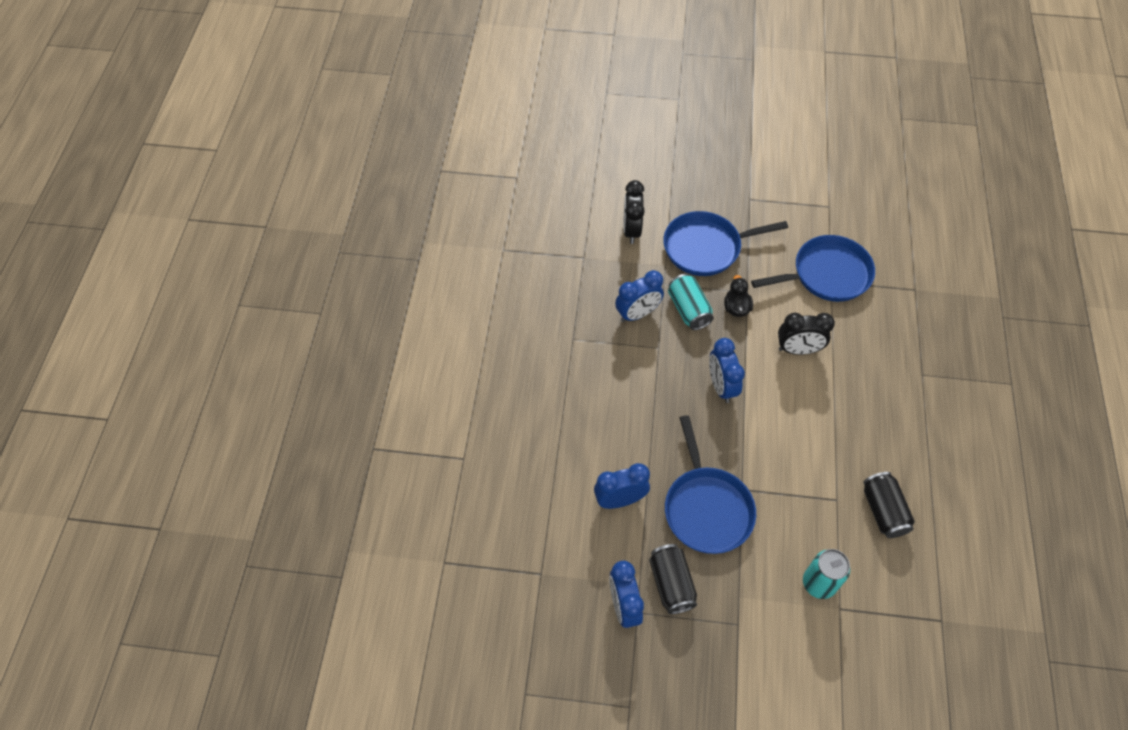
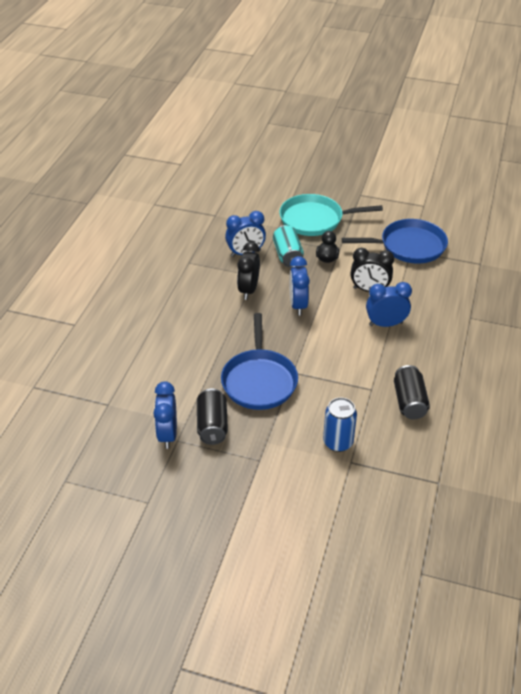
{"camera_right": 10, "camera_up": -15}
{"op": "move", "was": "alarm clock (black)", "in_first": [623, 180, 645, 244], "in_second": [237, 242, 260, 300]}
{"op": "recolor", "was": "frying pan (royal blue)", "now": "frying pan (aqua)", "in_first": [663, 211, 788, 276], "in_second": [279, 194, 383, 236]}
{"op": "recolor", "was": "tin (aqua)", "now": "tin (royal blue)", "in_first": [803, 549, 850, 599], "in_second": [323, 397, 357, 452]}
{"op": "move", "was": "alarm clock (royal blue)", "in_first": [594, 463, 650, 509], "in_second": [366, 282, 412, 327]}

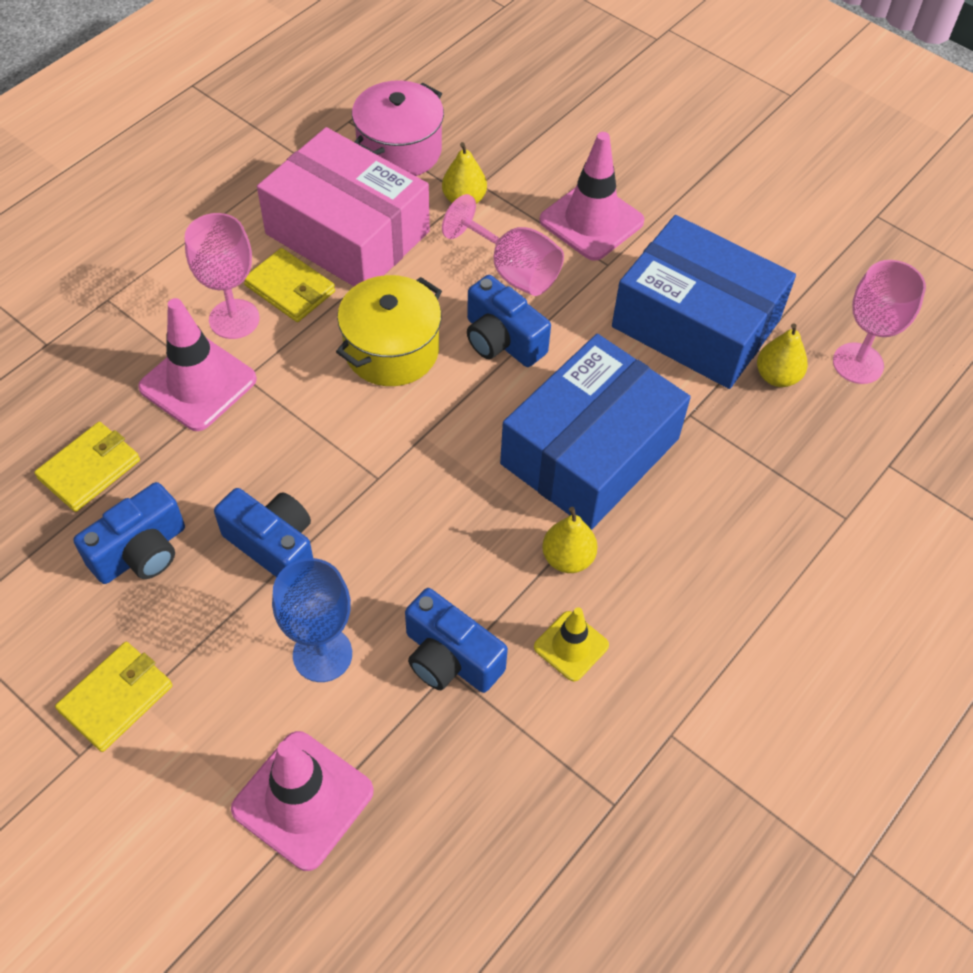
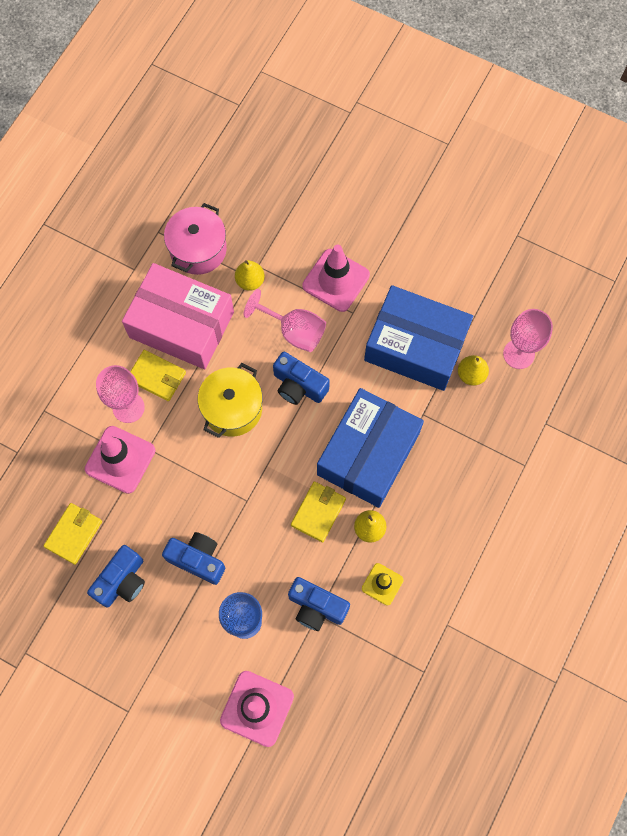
{"camera_right": -10, "camera_up": 15}
{"op": "move", "was": "billfold (bright yellow)", "in_first": [55, 642, 173, 752], "in_second": [291, 482, 346, 542]}

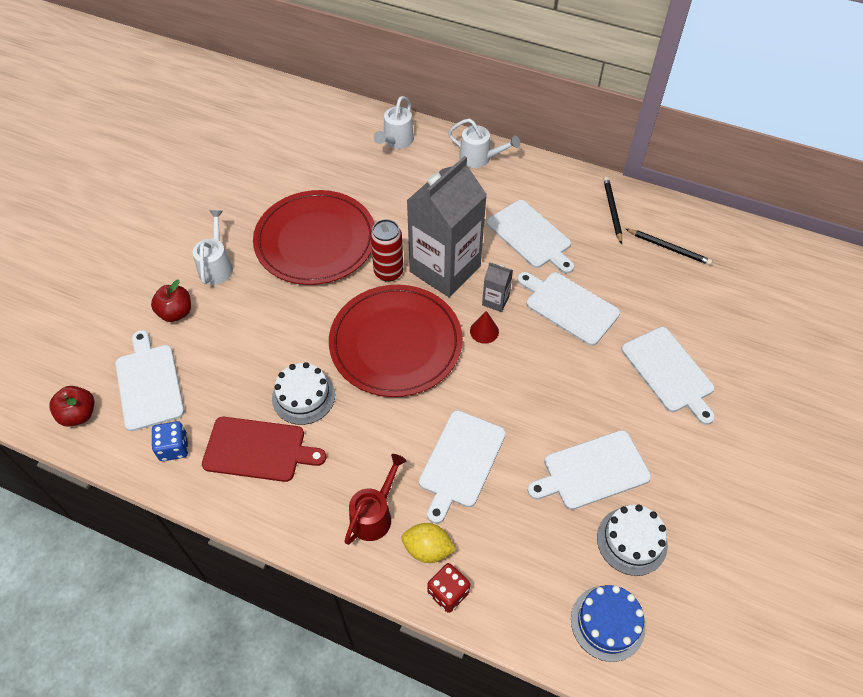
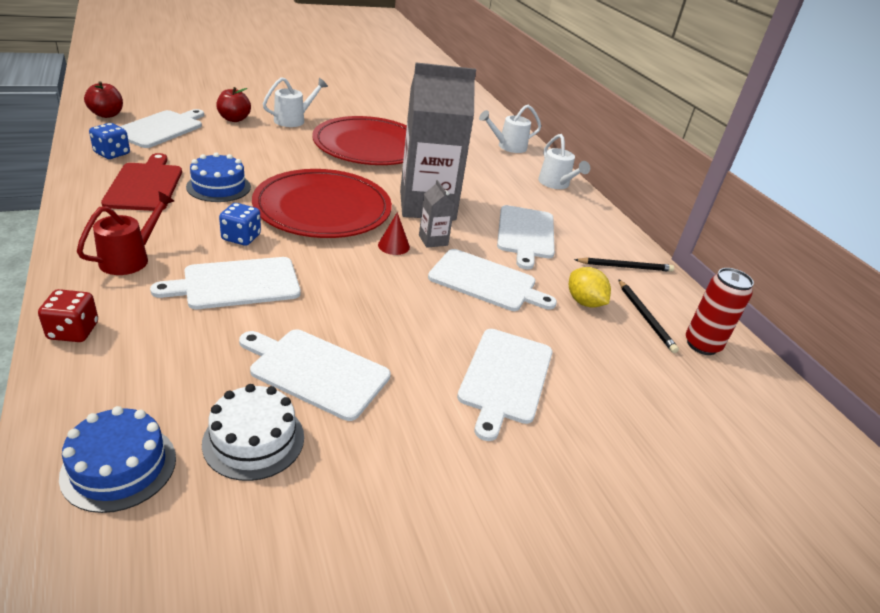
{"camera_right": 40, "camera_up": -20}
{"op": "rotate", "was": "watering can (scarlet)", "in_first": [344, 454, 407, 545], "in_second": [77, 191, 174, 275], "clockwise": -45}
{"op": "rotate", "was": "bread board (scarlet)", "in_first": [202, 417, 326, 482], "in_second": [101, 153, 182, 211], "clockwise": -150}
{"op": "recolor", "was": "layer cake (snow-white)", "now": "layer cake (royal blue)", "in_first": [272, 362, 335, 425], "in_second": [186, 152, 251, 202]}
{"op": "insert", "now": "dice (royal blue)", "in_second": [219, 203, 261, 246]}
{"op": "rotate", "was": "bread board (snow-white)", "in_first": [517, 272, 620, 346], "in_second": [428, 249, 557, 311], "clockwise": 120}
{"op": "move", "was": "citrus fruit (bright yellow)", "in_first": [401, 523, 456, 563], "in_second": [569, 267, 611, 308]}
{"op": "rotate", "was": "pencil (black)", "in_first": [603, 177, 622, 244], "in_second": [574, 257, 674, 272], "clockwise": 45}
{"op": "move", "was": "tin (scarlet)", "in_first": [370, 219, 403, 282], "in_second": [686, 268, 754, 355]}

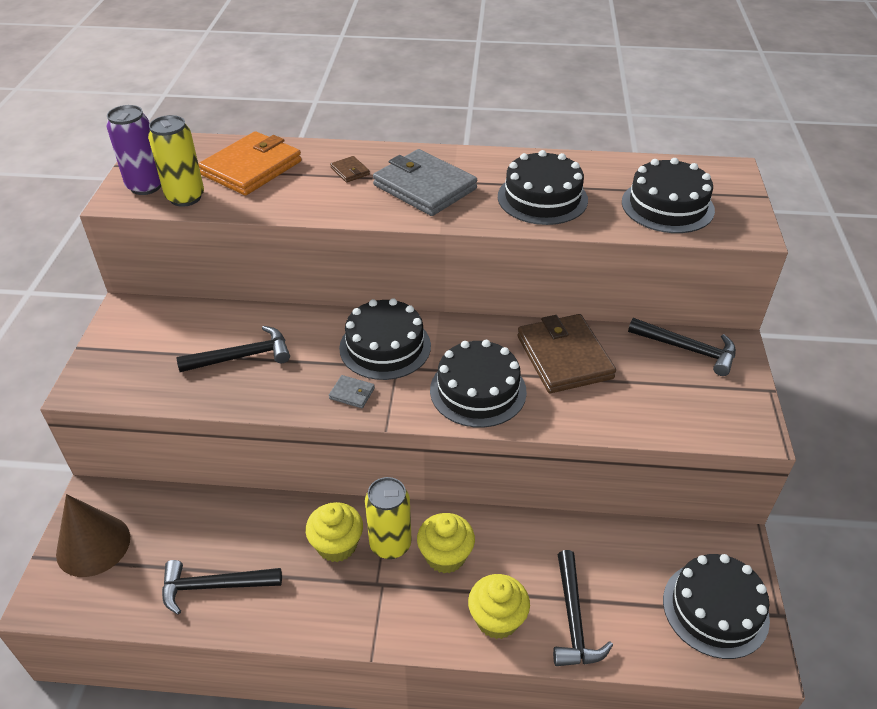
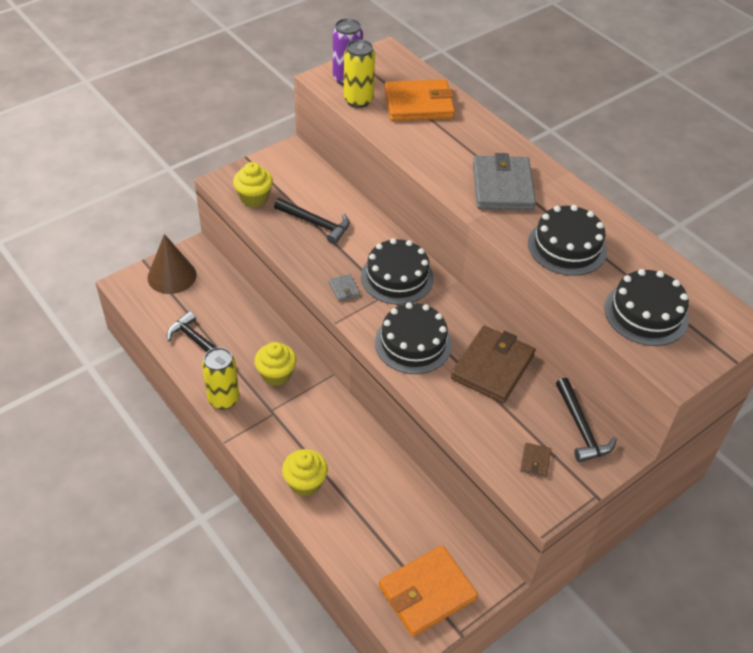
{"camera_right": 45, "camera_up": 5}
{"op": "move", "was": "tin (bright yellow)", "in_first": [365, 477, 412, 559], "in_second": [202, 347, 239, 410]}
{"op": "move", "was": "muffin (bright yellow)", "in_first": [417, 513, 475, 573], "in_second": [233, 162, 273, 207]}
{"op": "replace", "was": "layer cake (black)", "now": "billfold (bright orange)", "in_first": [663, 554, 770, 659], "in_second": [379, 545, 478, 637]}
{"op": "move", "was": "billfold (dark brown)", "in_first": [330, 156, 370, 183], "in_second": [520, 443, 551, 477]}
{"op": "delete", "was": "carpenter's hammer (black)", "in_first": [553, 550, 613, 666]}

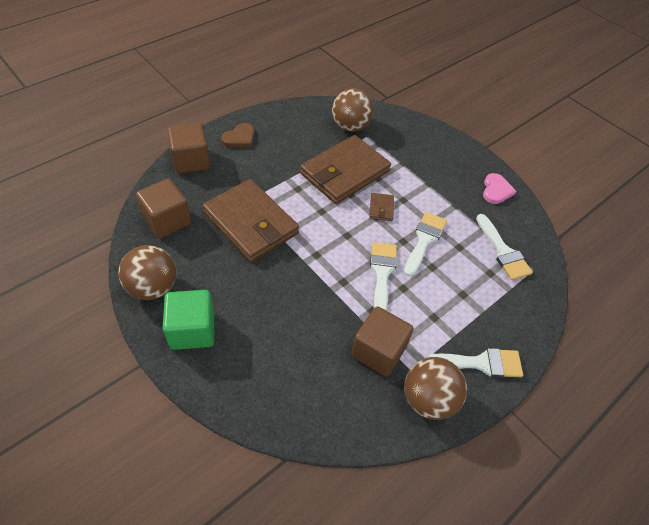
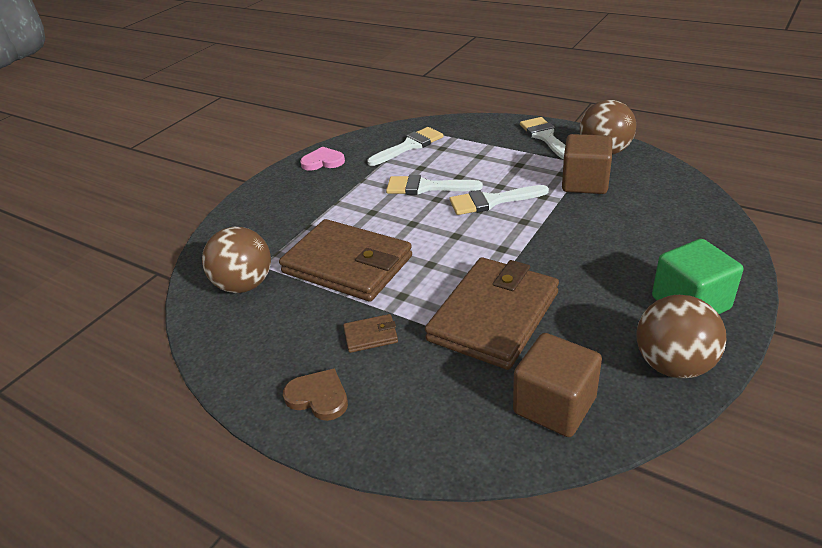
{"camera_right": -100, "camera_up": -15}
{"op": "move", "was": "billfold (dark brown)", "in_first": [369, 193, 394, 221], "in_second": [343, 314, 398, 353]}
{"op": "delete", "was": "cube (dark brown)", "in_first": [167, 123, 210, 174]}

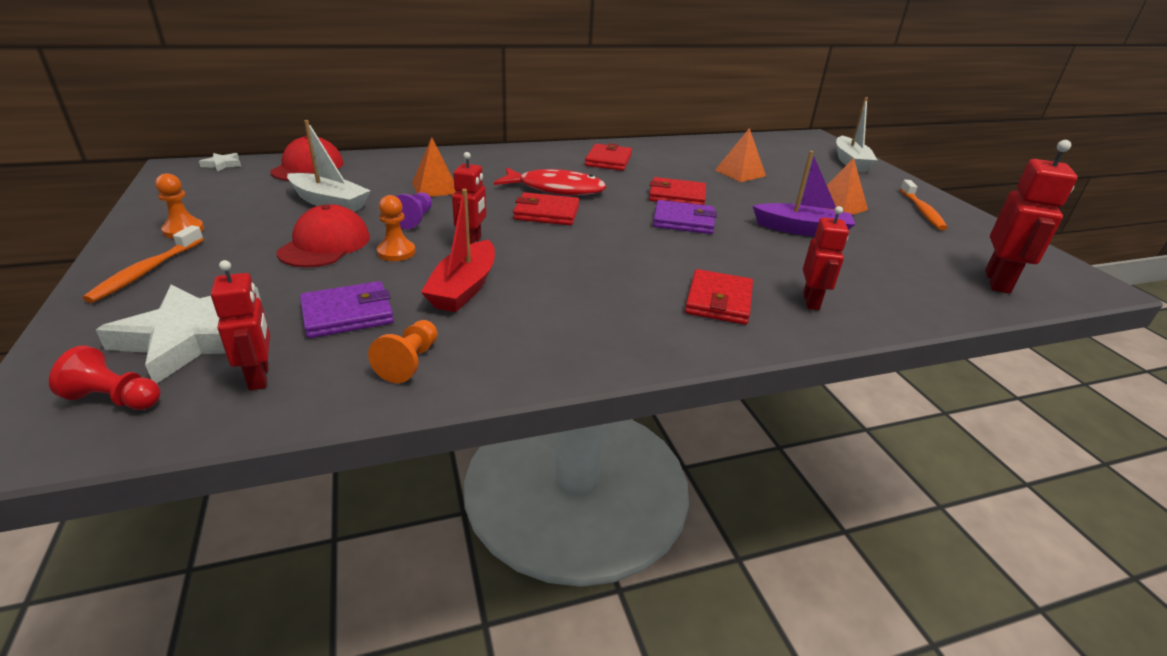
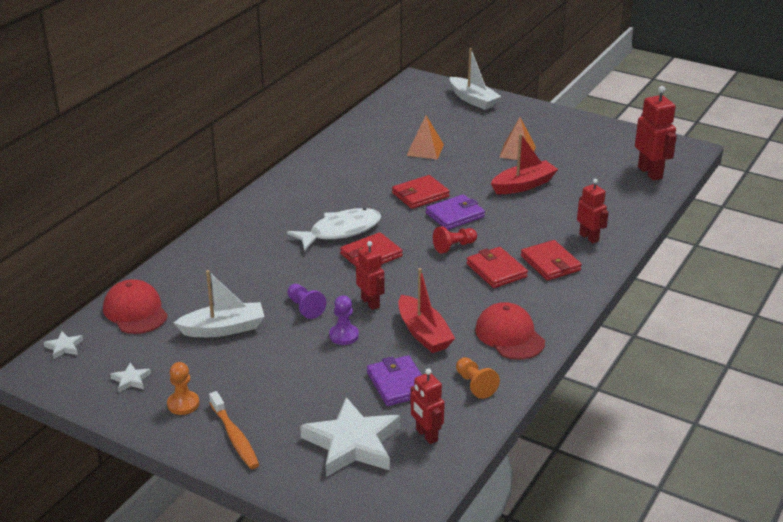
{"camera_right": -40, "camera_up": 0}
{"op": "insert", "now": "five-pointed star (snow-white)", "in_second": [110, 363, 151, 392]}
{"op": "recolor", "was": "fish (scarlet)", "now": "fish (snow-white)", "in_first": [494, 167, 606, 195], "in_second": [287, 208, 381, 251]}
{"op": "recolor", "was": "chess pawn (bright orange)", "now": "chess pawn (purple)", "in_first": [377, 195, 416, 261], "in_second": [329, 296, 359, 345]}
{"op": "rotate", "was": "billfold (purple)", "in_first": [300, 281, 394, 338], "in_second": [367, 355, 422, 406], "clockwise": -45}
{"op": "rotate", "was": "toy robot (scarlet)", "in_first": [211, 260, 270, 391], "in_second": [410, 368, 445, 444], "clockwise": -150}
{"op": "move", "was": "chess pawn (scarlet)", "in_first": [49, 345, 161, 410], "in_second": [433, 226, 477, 253]}
{"op": "move", "was": "billfold (scarlet)", "in_first": [585, 143, 632, 171], "in_second": [466, 247, 528, 288]}
{"op": "move", "was": "peaked cap (scarlet)", "in_first": [277, 204, 370, 268], "in_second": [475, 302, 545, 360]}
{"op": "recolor", "was": "toy boat (purple)", "now": "toy boat (scarlet)", "in_first": [753, 151, 855, 236], "in_second": [491, 133, 558, 194]}
{"op": "delete", "was": "pyramid shape (bright orange)", "in_first": [412, 137, 456, 197]}
{"op": "delete", "was": "dental brush (bright orange)", "in_first": [900, 180, 948, 230]}

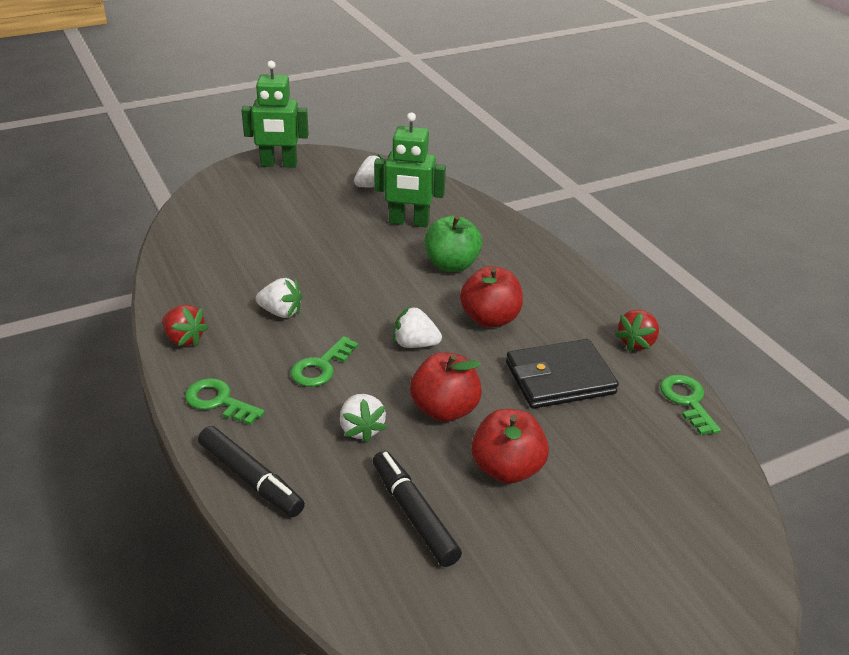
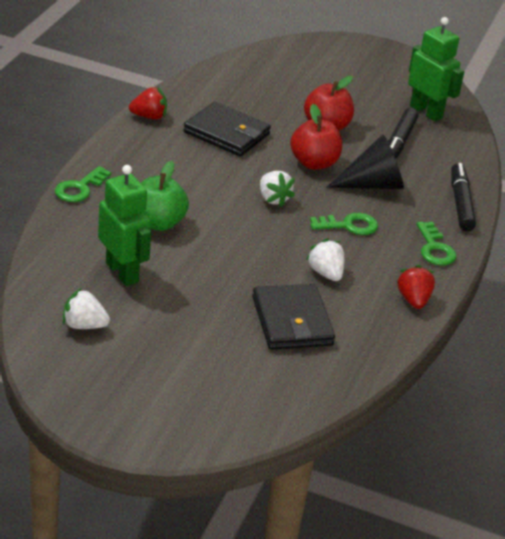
{"camera_right": -135, "camera_up": 0}
{"op": "move", "was": "latchkey (emerald)", "in_first": [660, 374, 721, 435], "in_second": [55, 166, 111, 202]}
{"op": "insert", "now": "billfold (black)", "in_second": [252, 284, 335, 350]}
{"op": "replace", "was": "berry (snow-white)", "now": "cone shape (black)", "in_first": [340, 394, 387, 443], "in_second": [326, 134, 404, 189]}
{"op": "move", "was": "toy robot (emerald)", "in_first": [241, 61, 309, 168], "in_second": [408, 17, 464, 121]}
{"op": "delete", "was": "toy apple (scarlet)", "in_first": [460, 266, 523, 328]}

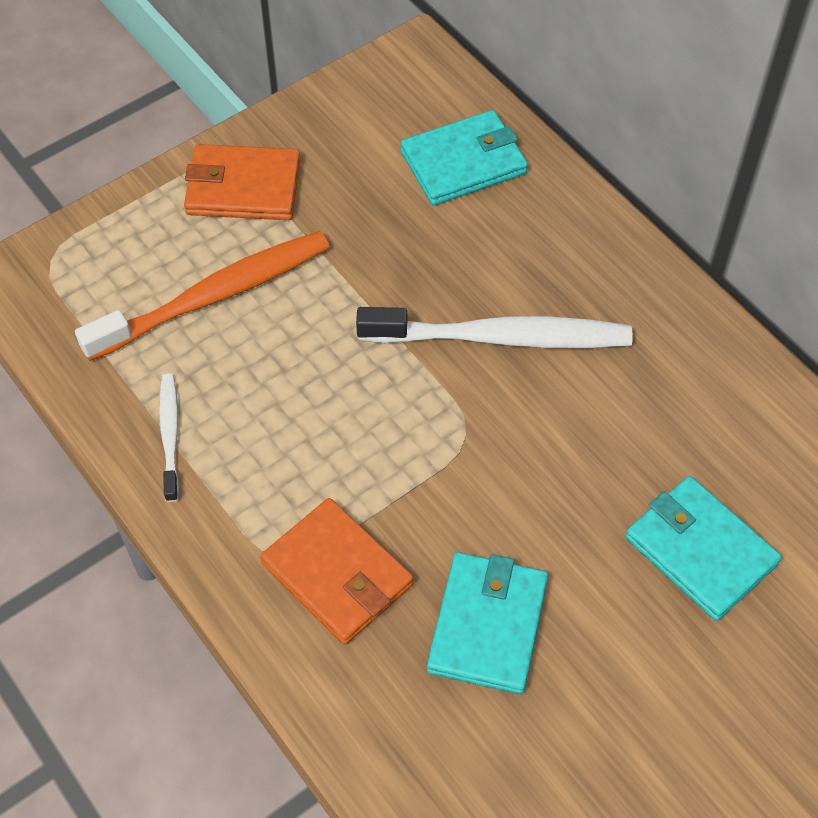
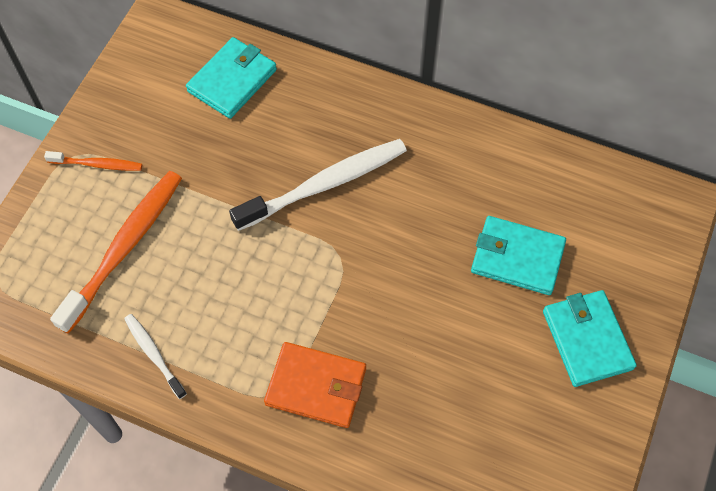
{"camera_right": -30, "camera_up": 5}
{"op": "replace", "was": "billfold (bright orange)", "now": "dental brush (bright orange)", "in_first": [184, 144, 300, 220], "in_second": [44, 151, 142, 171]}
{"op": "move", "was": "billfold (aqua)", "in_first": [427, 552, 548, 694], "in_second": [543, 290, 637, 387]}

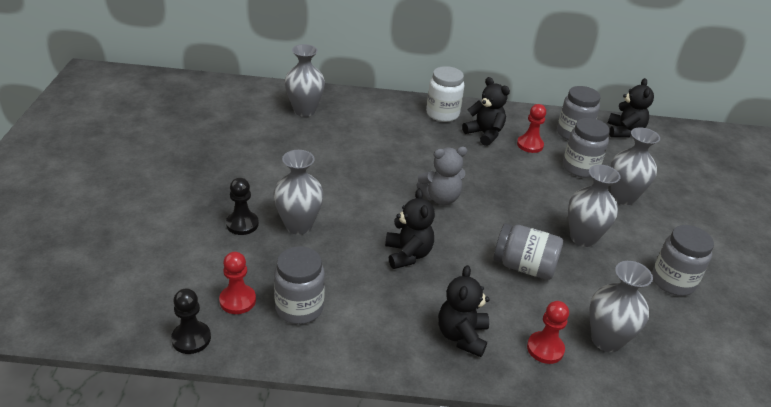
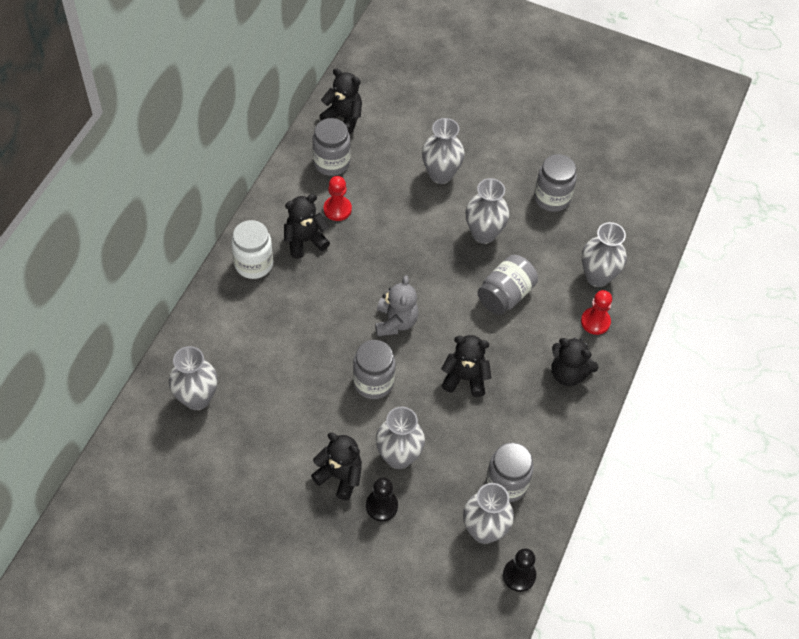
{"camera_right": -70, "camera_up": 20}
{"op": "insert", "now": "teddy bear (black)", "in_second": [311, 432, 362, 500]}
{"op": "move", "was": "jar (grey)", "in_first": [563, 118, 610, 178], "in_second": [353, 340, 396, 399]}
{"op": "replace", "was": "chess pawn (scarlet)", "now": "vase (grey)", "in_first": [219, 252, 256, 314], "in_second": [463, 483, 514, 544]}

